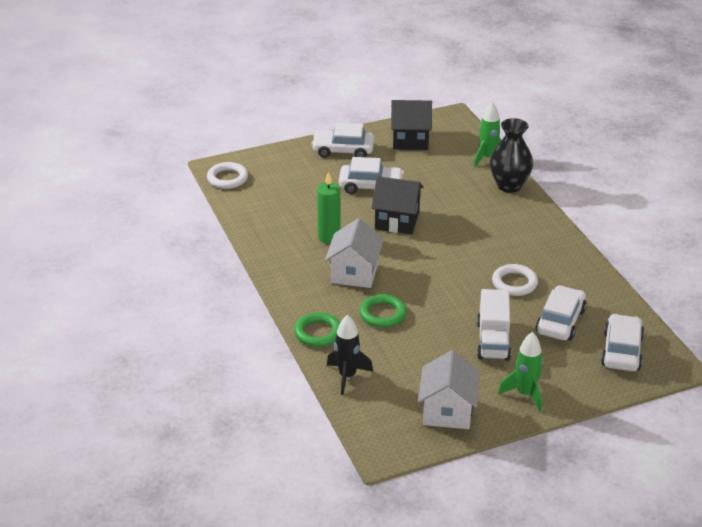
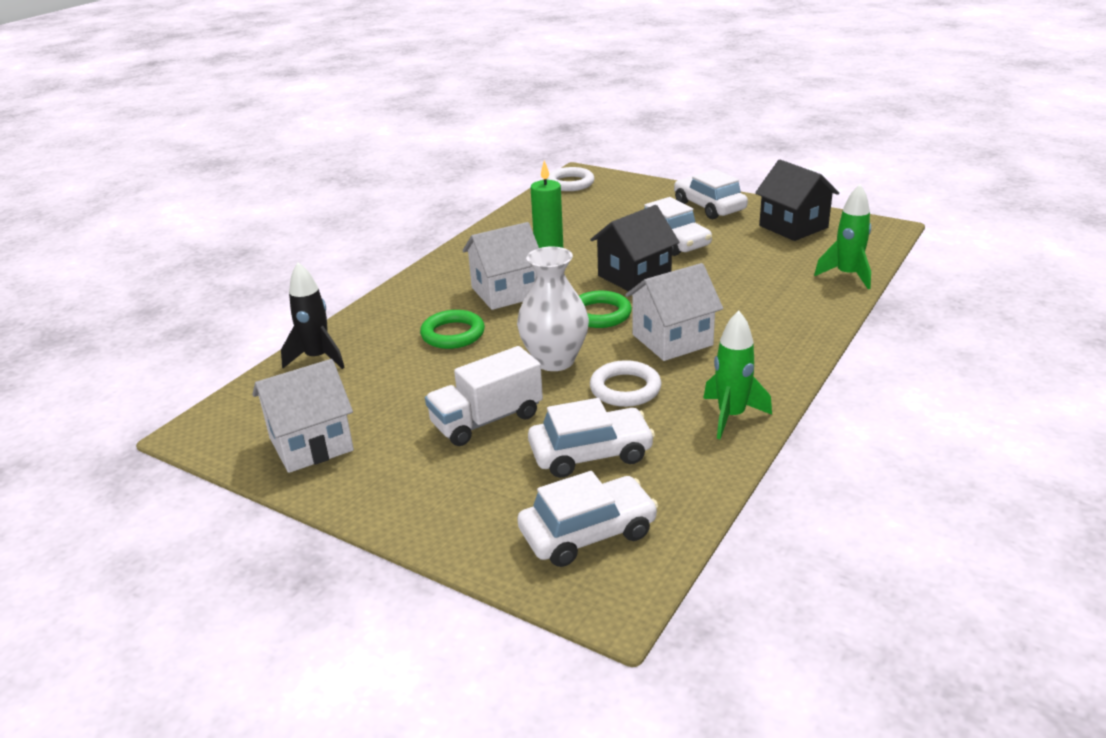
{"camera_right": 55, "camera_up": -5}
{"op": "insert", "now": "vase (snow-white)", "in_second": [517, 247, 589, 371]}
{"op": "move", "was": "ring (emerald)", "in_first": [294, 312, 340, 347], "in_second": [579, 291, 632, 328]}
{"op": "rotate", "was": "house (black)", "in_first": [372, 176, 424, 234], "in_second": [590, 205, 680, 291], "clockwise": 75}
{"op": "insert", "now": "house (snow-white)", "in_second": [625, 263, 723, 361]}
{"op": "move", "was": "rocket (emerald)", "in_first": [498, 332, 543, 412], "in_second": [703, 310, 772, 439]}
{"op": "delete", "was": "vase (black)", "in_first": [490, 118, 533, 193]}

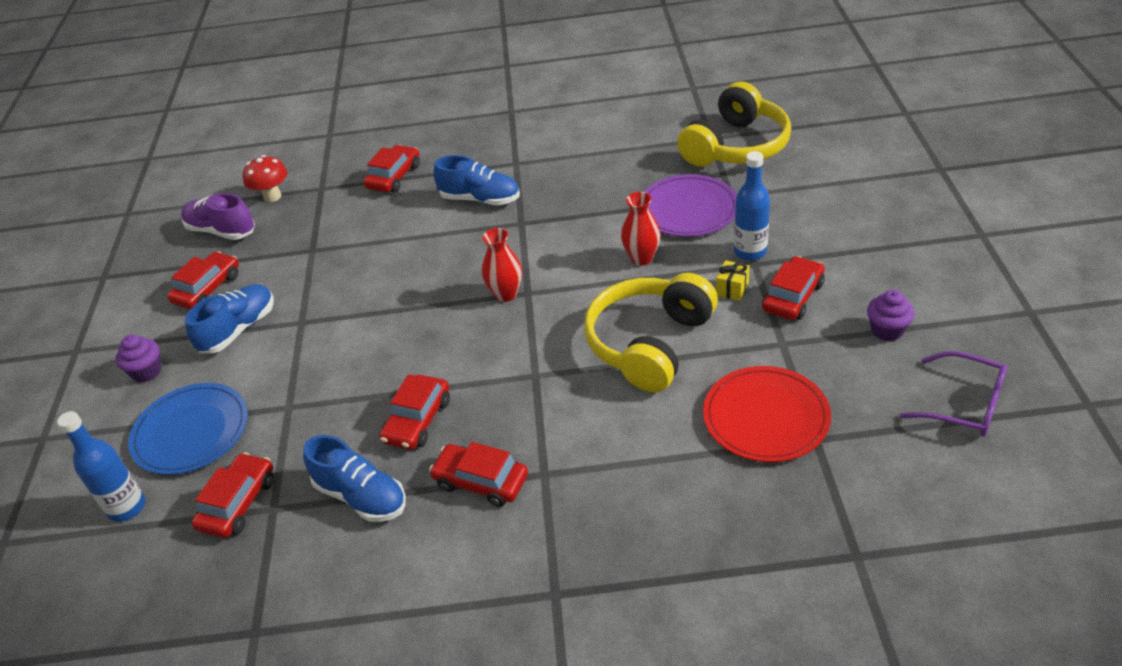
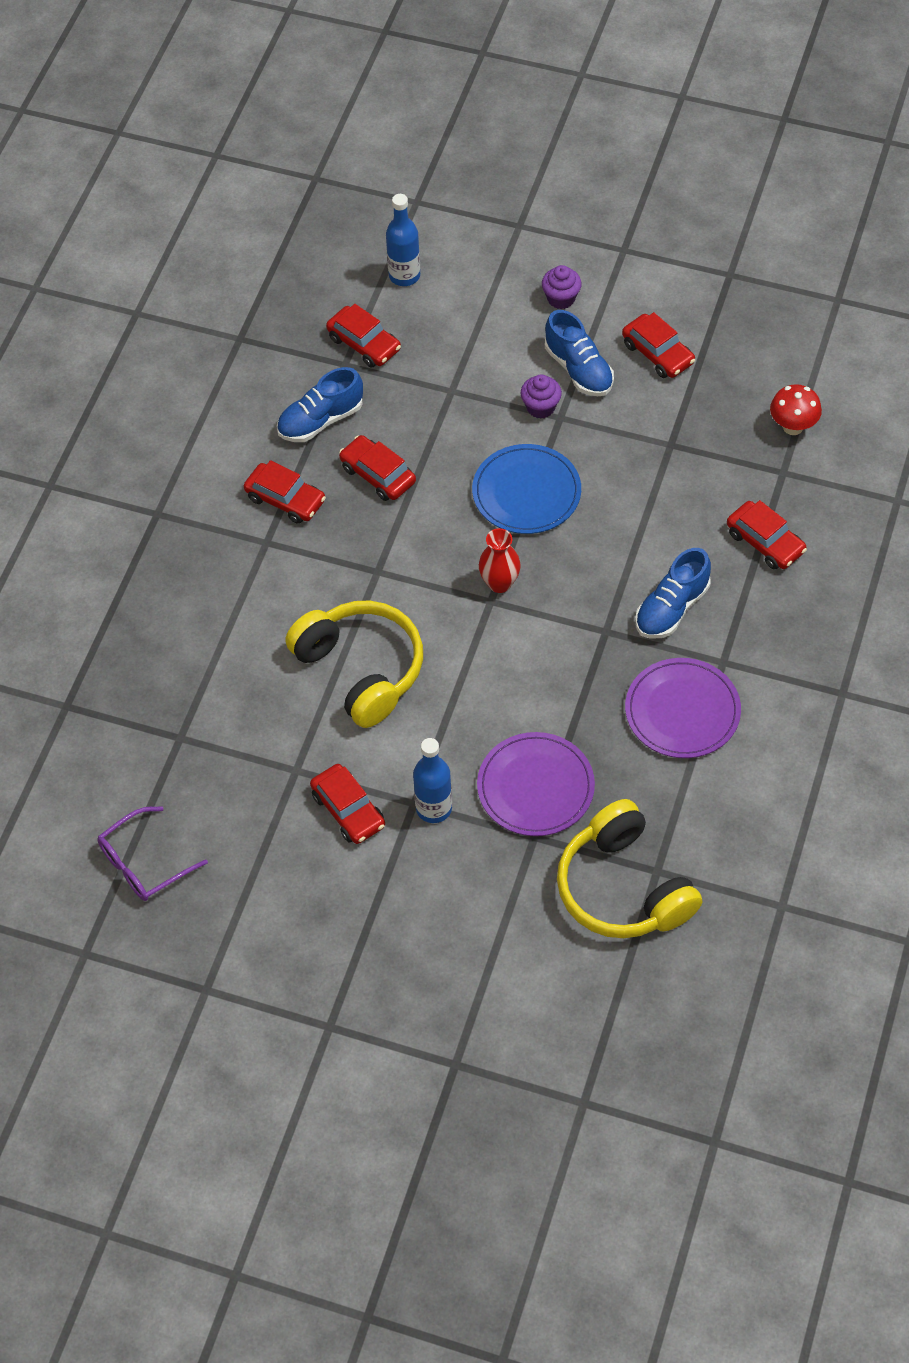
{"camera_right": 110, "camera_up": 15}
{"op": "rotate", "was": "car (scarlet)", "in_first": [429, 442, 528, 507], "in_second": [244, 460, 326, 524], "clockwise": 75}
{"op": "move", "was": "dinner plate (royal blue)", "in_first": [128, 383, 248, 475], "in_second": [472, 444, 581, 534]}
{"op": "move", "was": "muffin (purple)", "in_first": [867, 290, 915, 341], "in_second": [521, 374, 562, 419]}
{"op": "insert", "now": "dinner plate (purple)", "in_second": [625, 658, 741, 758]}
{"op": "delete", "was": "sneaker (purple)", "in_first": [181, 193, 255, 240]}
{"op": "delete", "was": "vase (scarlet)", "in_first": [621, 192, 661, 266]}
{"op": "delete", "was": "dinner plate (scarlet)", "in_first": [703, 366, 831, 462]}
{"op": "delete", "was": "present (bright yellow)", "in_first": [716, 260, 750, 301]}

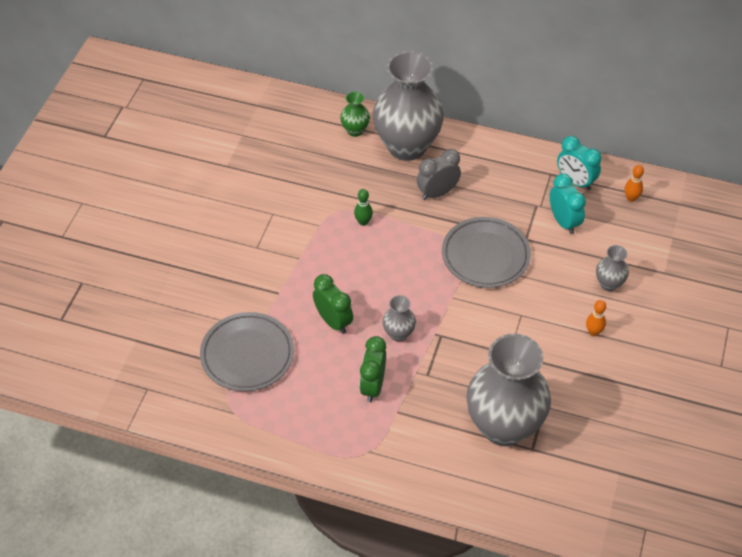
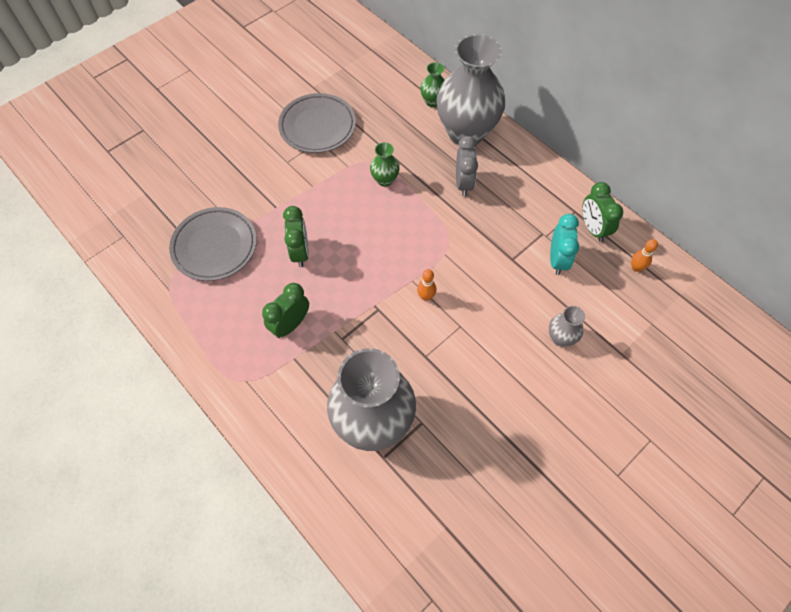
{"camera_right": 30, "camera_up": 10}
{"op": "move", "was": "dinner plate (grey)", "in_first": [442, 217, 531, 288], "in_second": [278, 93, 356, 153]}
{"op": "replace", "was": "skittle (emerald)", "now": "vase (emerald)", "in_first": [354, 189, 373, 226], "in_second": [370, 142, 399, 187]}
{"op": "move", "was": "skittle (bright orange)", "in_first": [586, 300, 606, 336], "in_second": [417, 269, 436, 301]}
{"op": "rotate", "was": "alarm clock (grey)", "in_first": [417, 149, 461, 200], "in_second": [456, 136, 478, 197], "clockwise": 90}
{"op": "recolor", "was": "alarm clock (aqua)", "now": "alarm clock (emerald)", "in_first": [557, 136, 602, 191], "in_second": [582, 182, 623, 242]}
{"op": "delete", "was": "vase (grey)", "in_first": [382, 295, 416, 342]}

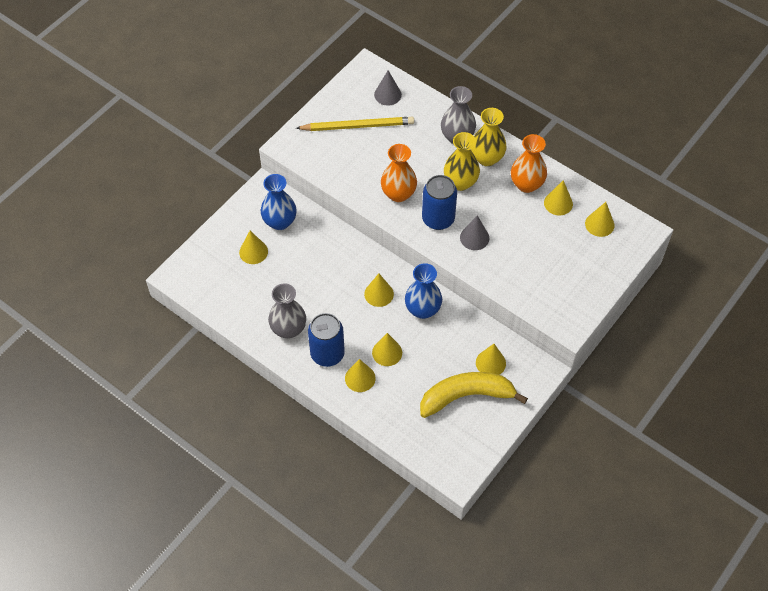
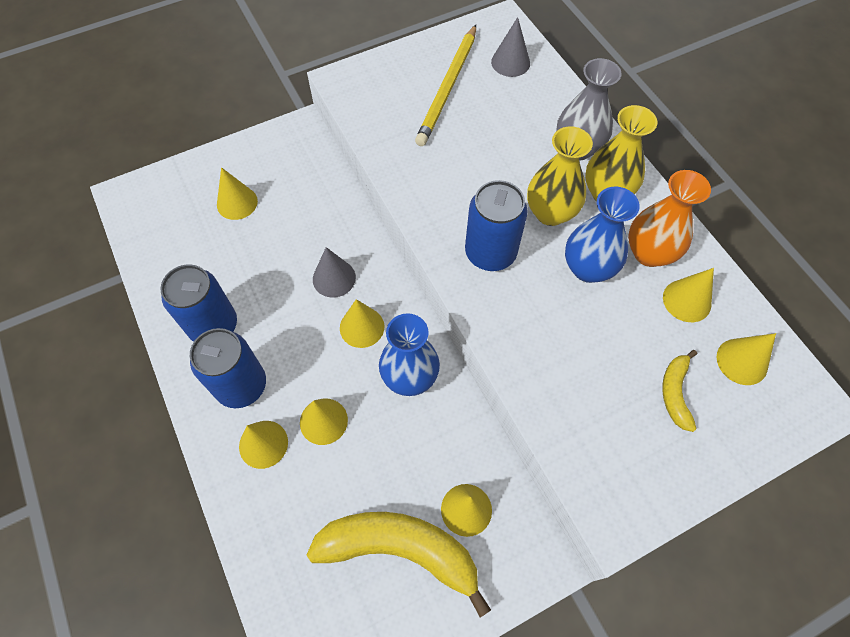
{"camera_right": 25, "camera_up": 5}
{"op": "replace", "was": "vase (grey)", "now": "tin (royal blue)", "in_first": [268, 283, 306, 339], "in_second": [160, 264, 237, 342]}
{"op": "move", "was": "cone shape (grey)", "in_first": [460, 215, 489, 250], "in_second": [313, 247, 356, 298]}
{"op": "rotate", "was": "pencil (bright yellow)", "in_first": [296, 117, 414, 131], "in_second": [415, 25, 476, 146], "clockwise": 90}
{"op": "move", "was": "vase (royal blue)", "in_first": [261, 174, 296, 230], "in_second": [565, 186, 640, 283]}
{"op": "insert", "now": "toy banana (bright yellow)", "in_second": [662, 350, 697, 432]}
{"op": "delete", "was": "vase (bright orange)", "in_first": [381, 144, 417, 202]}

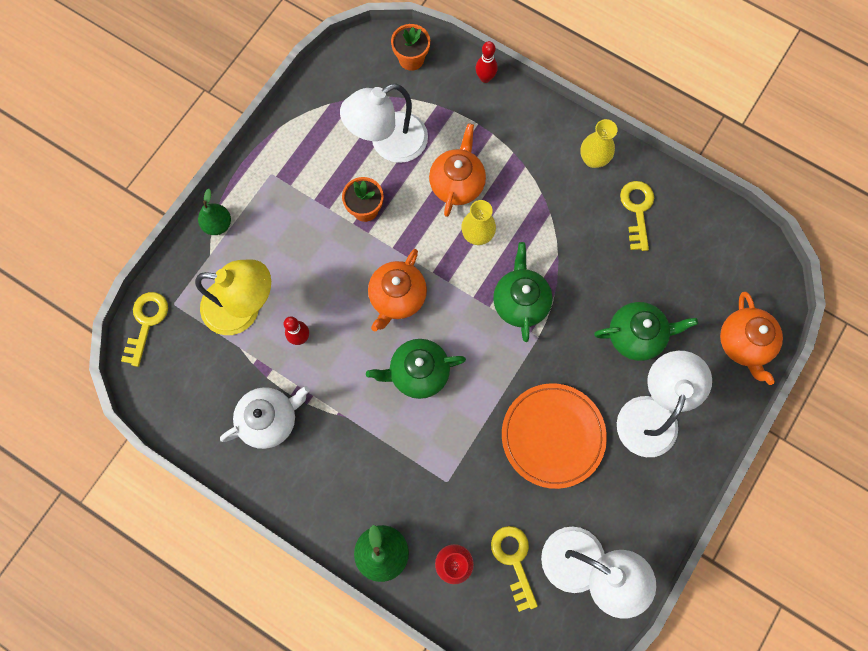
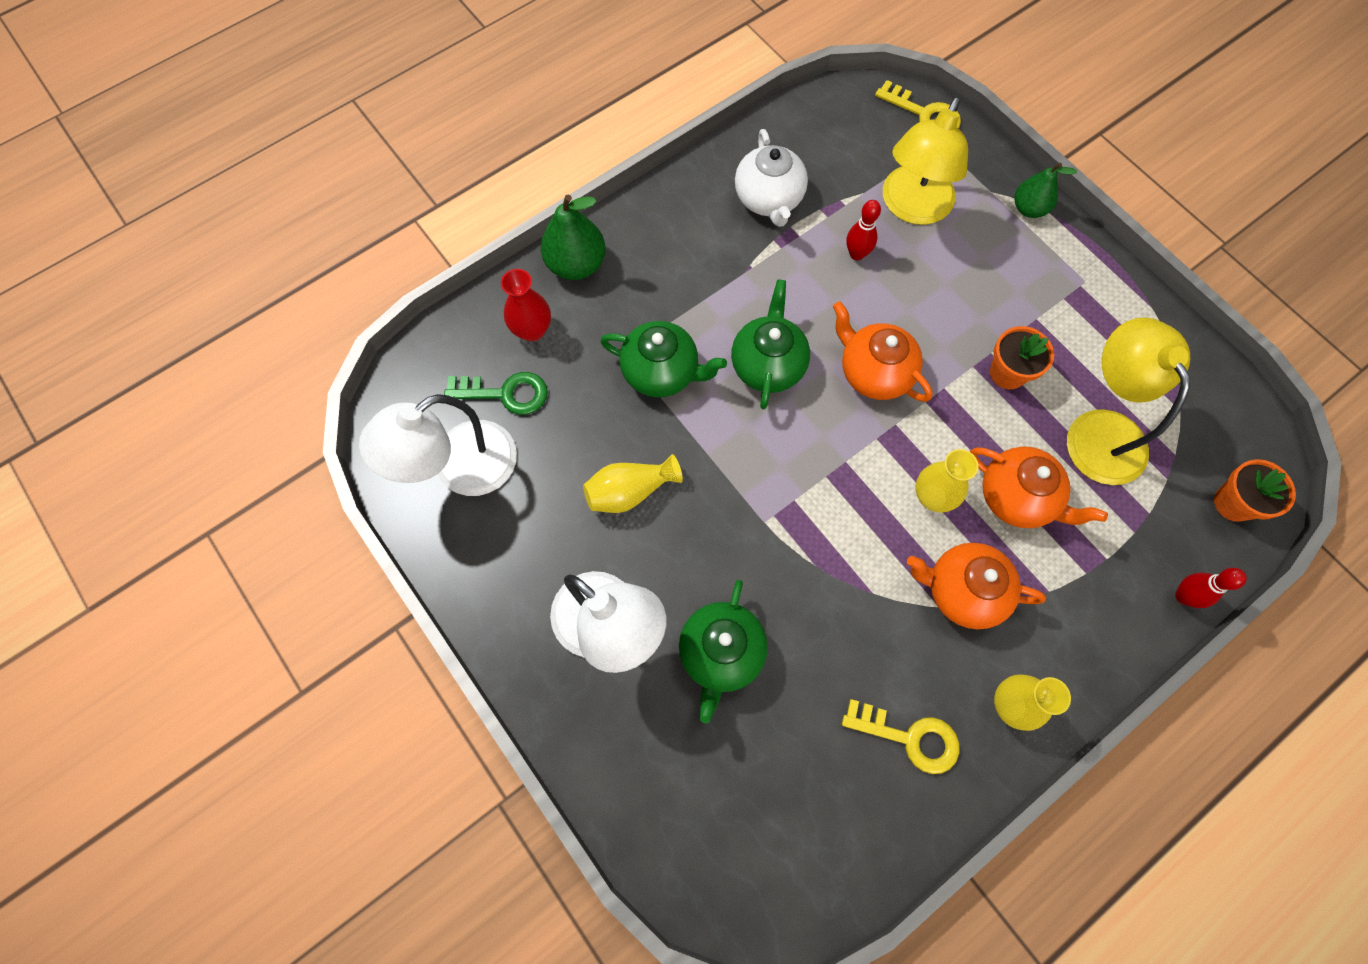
{"camera_right": 110, "camera_up": -5}
{"op": "recolor", "was": "latchkey (bright yellow)", "now": "latchkey (emerald)", "in_first": [491, 526, 538, 612], "in_second": [444, 372, 548, 415]}
{"op": "replace", "was": "dinner plate (bright orange)", "now": "vase (bright yellow)", "in_first": [502, 383, 607, 489], "in_second": [583, 454, 683, 513]}
{"op": "move", "was": "teapot (emerald)", "in_first": [493, 242, 553, 342], "in_second": [600, 321, 727, 397]}
{"op": "move", "was": "teapot (bright orange)", "in_first": [720, 292, 783, 385], "in_second": [907, 543, 1046, 629]}
{"op": "recolor", "was": "lamp (snow-white)", "now": "lamp (bright yellow)", "in_first": [340, 84, 428, 163], "in_second": [1067, 317, 1190, 485]}

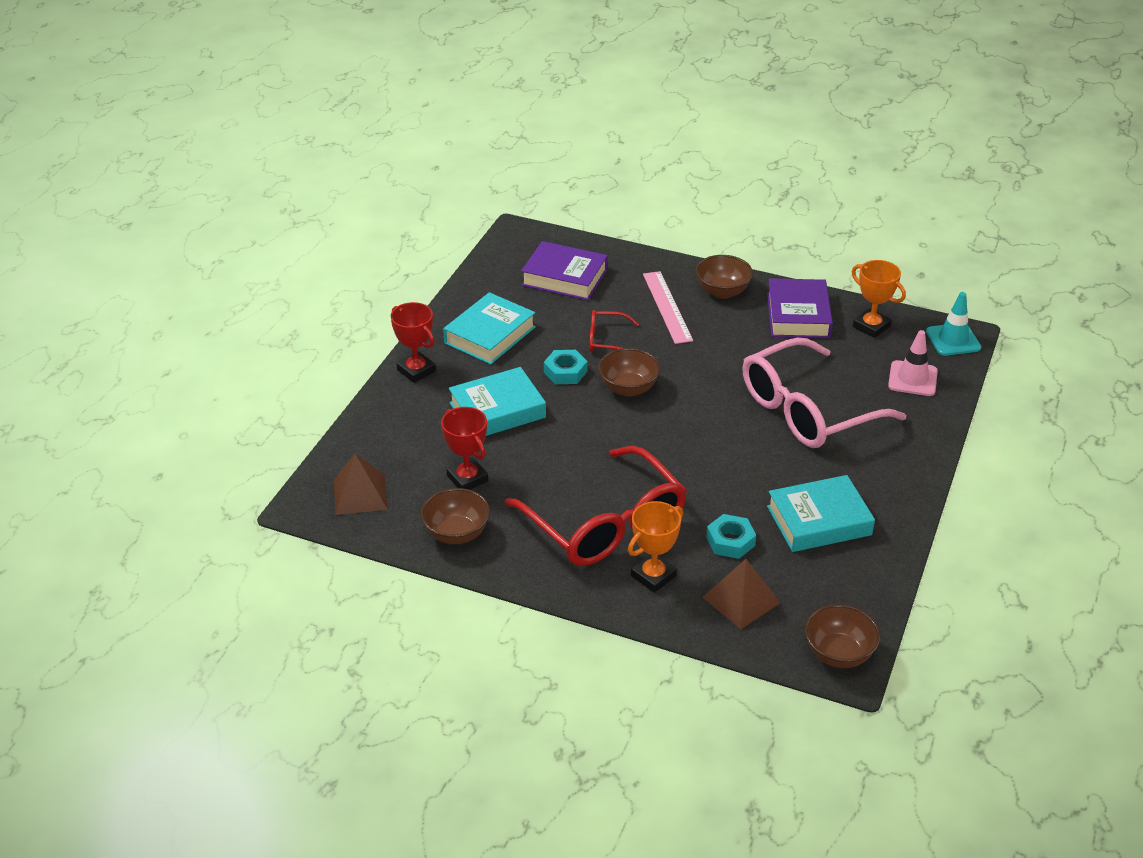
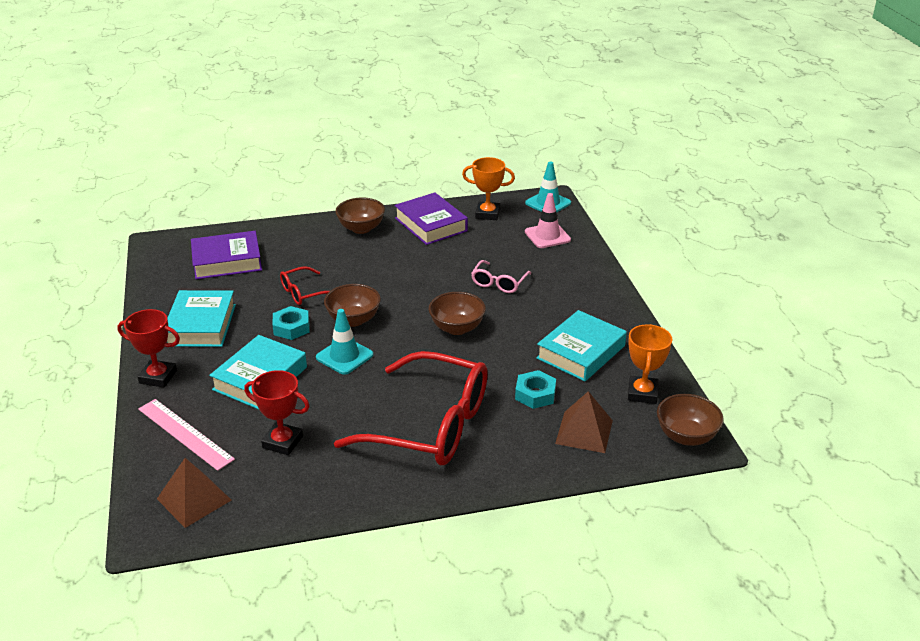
{"camera_right": -35, "camera_up": -5}
{"op": "move", "was": "ruler (pink)", "in_first": [643, 271, 693, 344], "in_second": [138, 399, 235, 471]}
{"op": "insert", "now": "road cone (aqua)", "in_second": [316, 309, 373, 375]}
{"op": "move", "was": "deep dish (dark brown)", "in_first": [421, 488, 490, 544], "in_second": [429, 292, 486, 335]}
{"op": "resize", "was": "eyeglasses (pink)", "in_first": [743, 338, 907, 448], "in_second": [471, 260, 531, 293], "ratio": 0.45}
{"op": "move", "was": "trophy (bright orange)", "in_first": [628, 501, 683, 593], "in_second": [628, 324, 672, 404]}

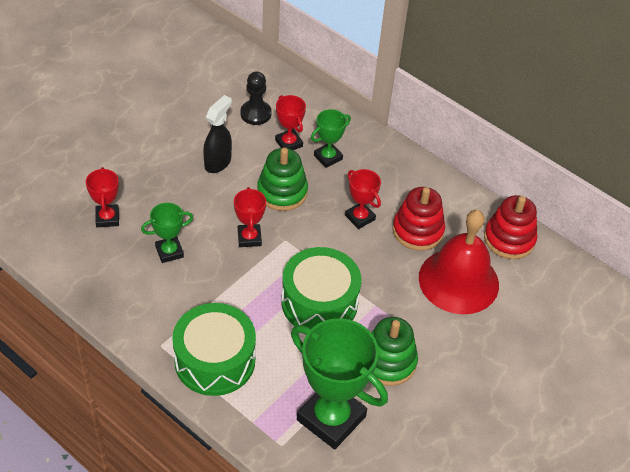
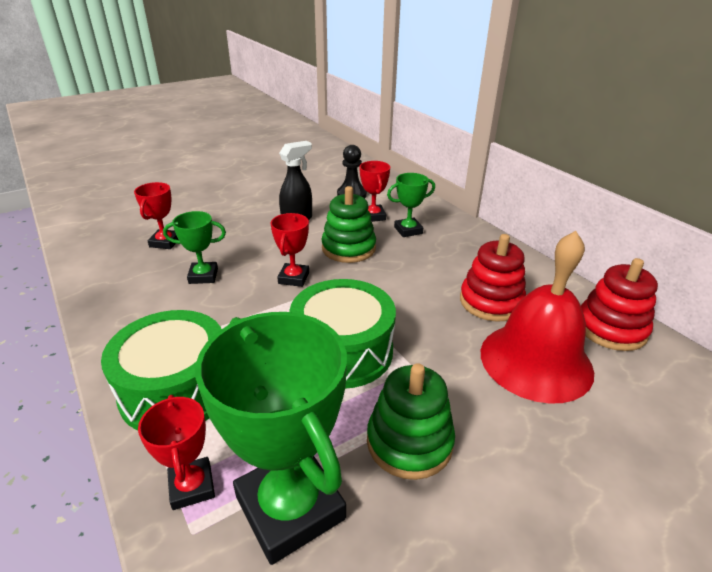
{"camera_right": 20, "camera_up": -15}
{"op": "move", "was": "trophy (scarlet)", "in_first": [345, 169, 381, 229], "in_second": [138, 395, 215, 510]}

